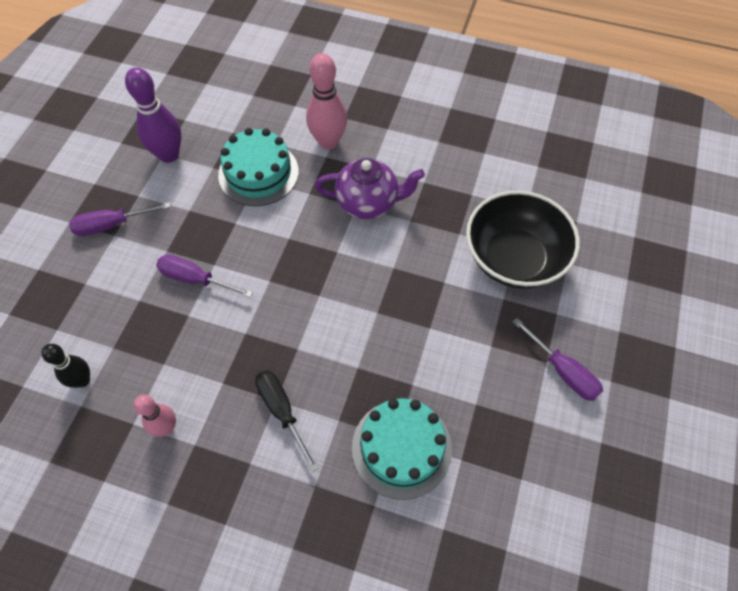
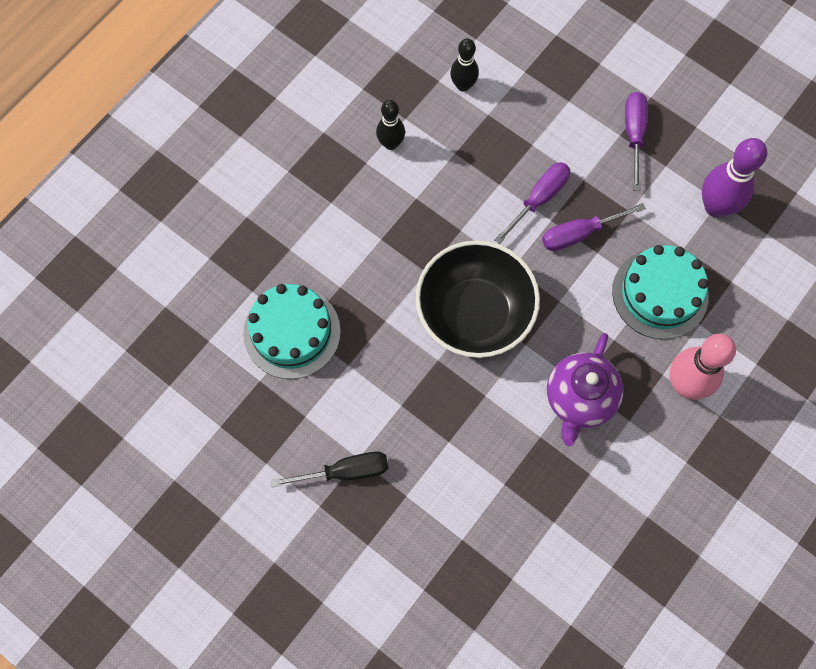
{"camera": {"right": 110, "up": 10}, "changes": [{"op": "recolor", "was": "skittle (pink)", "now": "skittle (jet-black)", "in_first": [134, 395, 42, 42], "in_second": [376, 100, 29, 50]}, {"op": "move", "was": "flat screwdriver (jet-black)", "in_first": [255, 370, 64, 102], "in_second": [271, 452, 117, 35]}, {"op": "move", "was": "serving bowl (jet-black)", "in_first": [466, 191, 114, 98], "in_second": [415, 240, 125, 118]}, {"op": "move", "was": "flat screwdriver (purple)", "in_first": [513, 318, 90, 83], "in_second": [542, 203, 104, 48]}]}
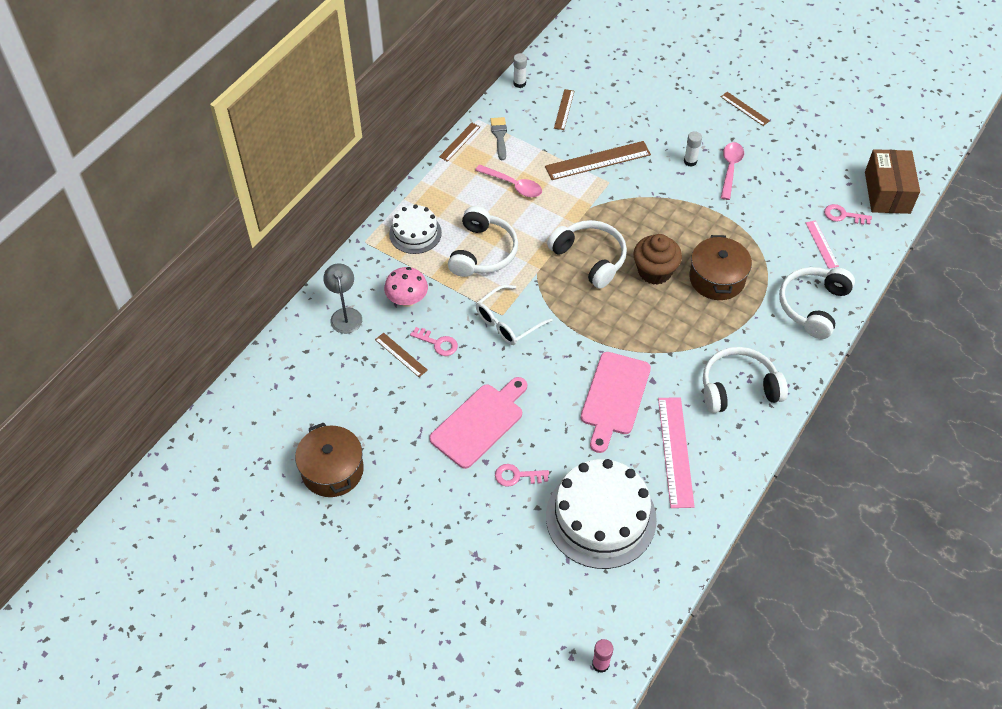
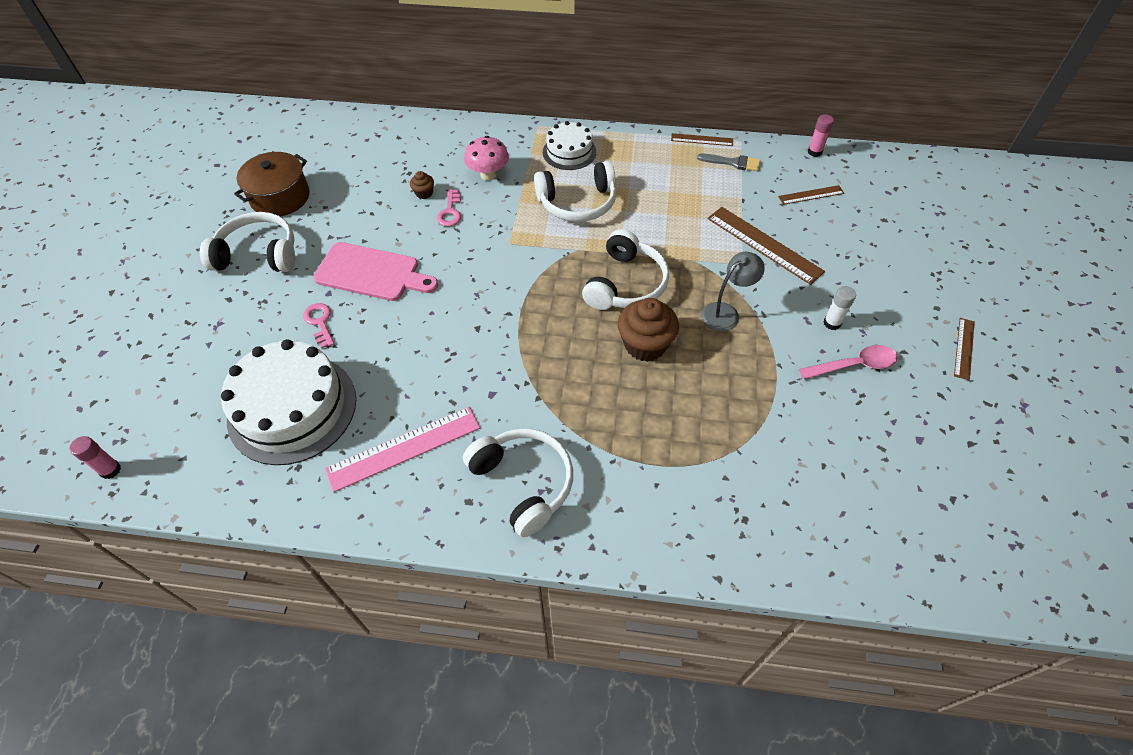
{"camera": {"right": 65, "up": 0}, "changes": [{"op": "move", "was": "lamp (grey)", "in_first": [323, 263, 39, 71], "in_second": [701, 252, 64, 79]}, {"op": "replace", "was": "measuring stick (dark brown)", "now": "fairy cake (dark brown)", "in_first": [375, 333, 53, 44], "in_second": [410, 171, 24, 28]}, {"op": "delete", "was": "spoon (pink)", "in_first": [475, 164, 67, 33]}, {"op": "delete", "was": "glasses (snow-white)", "in_first": [476, 285, 77, 60]}, {"op": "rotate", "was": "paintbrush (grey)", "in_first": [490, 117, 17, 43], "in_second": [697, 154, 63, 17], "clockwise": 45}, {"op": "recolor", "was": "glue (snow-white)", "now": "glue (pink)", "in_first": [513, 53, 14, 35], "in_second": [808, 114, 26, 43]}, {"op": "delete", "was": "chopping board (pink)", "in_first": [581, 352, 70, 101]}, {"op": "delete", "was": "cooking pot (dark brown)", "in_first": [689, 235, 63, 65]}, {"op": "move", "was": "headphones (snow-white)", "in_first": [779, 267, 76, 72], "in_second": [200, 212, 95, 60]}, {"op": "delete", "was": "measuring stick (pink)", "in_first": [805, 220, 34, 49]}, {"op": "delete", "was": "key (pink)", "in_first": [824, 204, 48, 21]}, {"op": "delete", "was": "parcel (dark brown)", "in_first": [865, 149, 55, 65]}]}
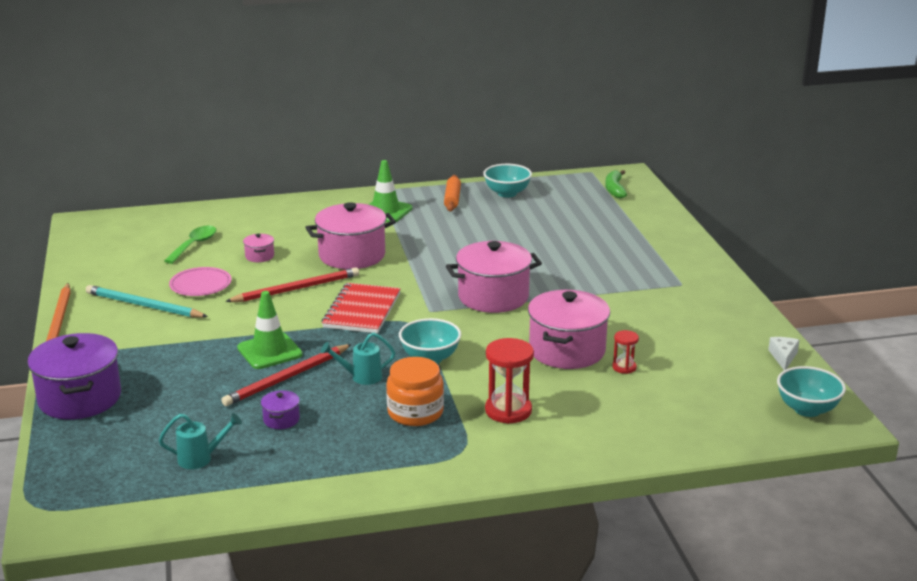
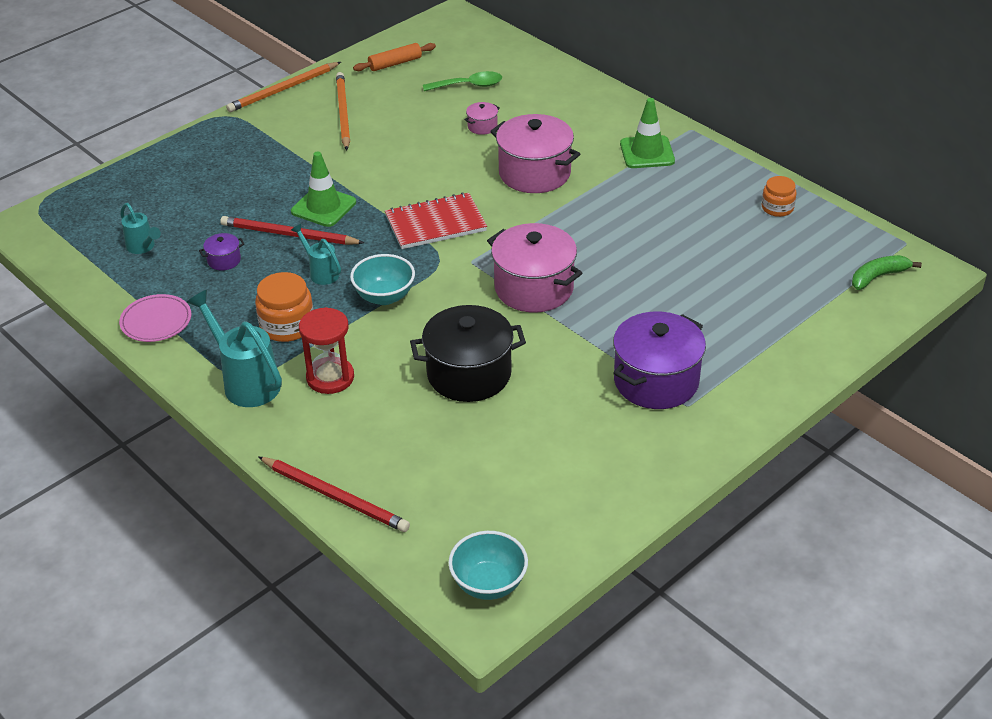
{"camera": {"right": 60, "up": 15}, "changes": [{"op": "move", "was": "cooking pot (purple)", "in_first": [27, 333, 94, 87], "in_second": [613, 312, 93, 97]}, {"op": "recolor", "was": "wooden pencil (turquoise)", "now": "wooden pencil (bright orange)", "in_first": [86, 285, 122, 33], "in_second": [336, 72, 14, 78]}, {"op": "move", "was": "flat dish (pink)", "in_first": [169, 267, 62, 29], "in_second": [119, 294, 72, 48]}, {"op": "move", "was": "wooden pencil (red)", "in_first": [225, 267, 134, 35], "in_second": [258, 457, 152, 75]}, {"op": "move", "was": "dough roller (bright orange)", "in_first": [444, 175, 17, 36], "in_second": [353, 43, 83, 28]}, {"op": "replace", "was": "serving bowl (turquoise)", "now": "jar (bright orange)", "in_first": [483, 164, 49, 34], "in_second": [762, 176, 34, 41]}, {"op": "recolor", "was": "cooking pot (pink)", "now": "cooking pot (jet-black)", "in_first": [528, 290, 82, 79], "in_second": [410, 305, 116, 97]}, {"op": "delete", "was": "sand timer (red)", "in_first": [612, 330, 27, 44]}, {"op": "delete", "was": "cheese (snow-white)", "in_first": [768, 337, 31, 33]}, {"op": "insert", "now": "watering pot (turquoise)", "in_second": [186, 290, 96, 117]}]}
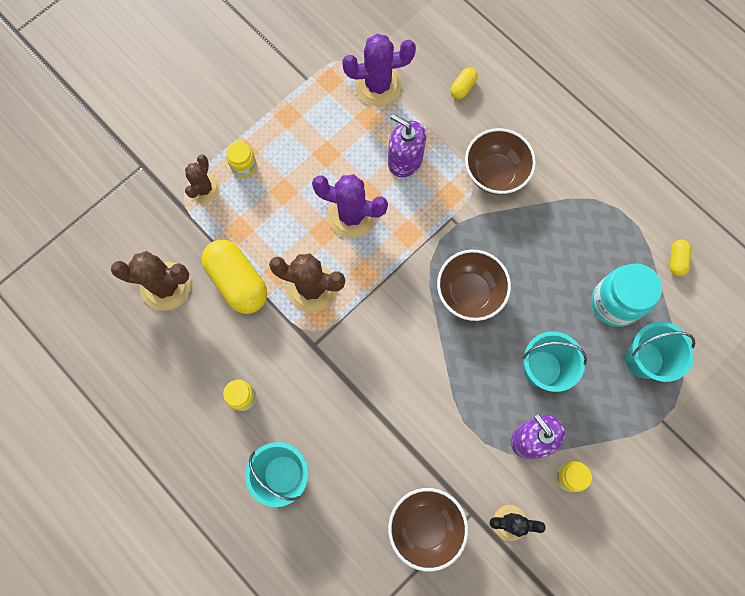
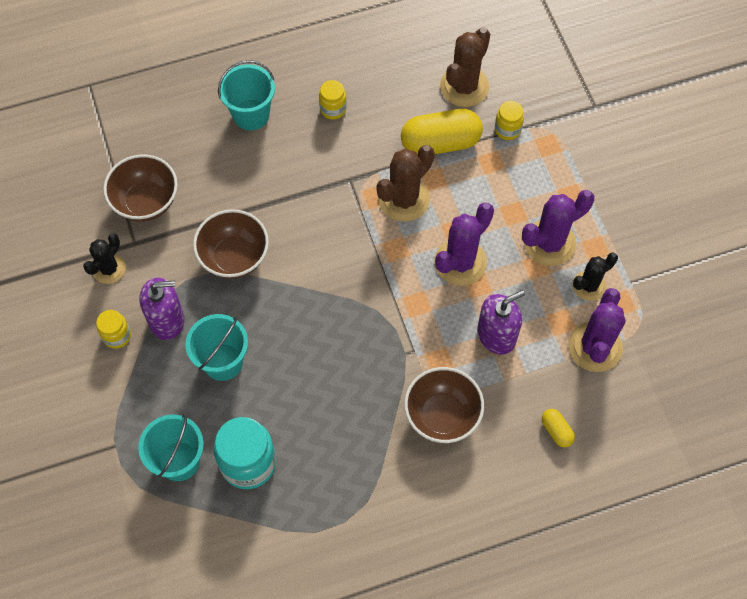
{"camera": {"right": 115, "up": -10}, "changes": [{"op": "delete", "was": "saguaro cactus (dark brown)", "in_first": [185, 154, 35, 49]}, {"op": "move", "was": "jar (golden)", "in_first": [227, 141, 30, 37], "in_second": [495, 101, 29, 39]}, {"op": "move", "was": "serving bowl (dark brown)", "in_first": [437, 250, 74, 71], "in_second": [193, 209, 76, 70]}, {"op": "delete", "was": "capsule (golden)", "in_first": [670, 240, 21, 37]}, {"op": "insert", "now": "saguaro cactus (purple)", "in_second": [522, 190, 72, 76]}, {"op": "insert", "now": "saguaro cactus (jet-black)", "in_second": [573, 252, 45, 49]}]}
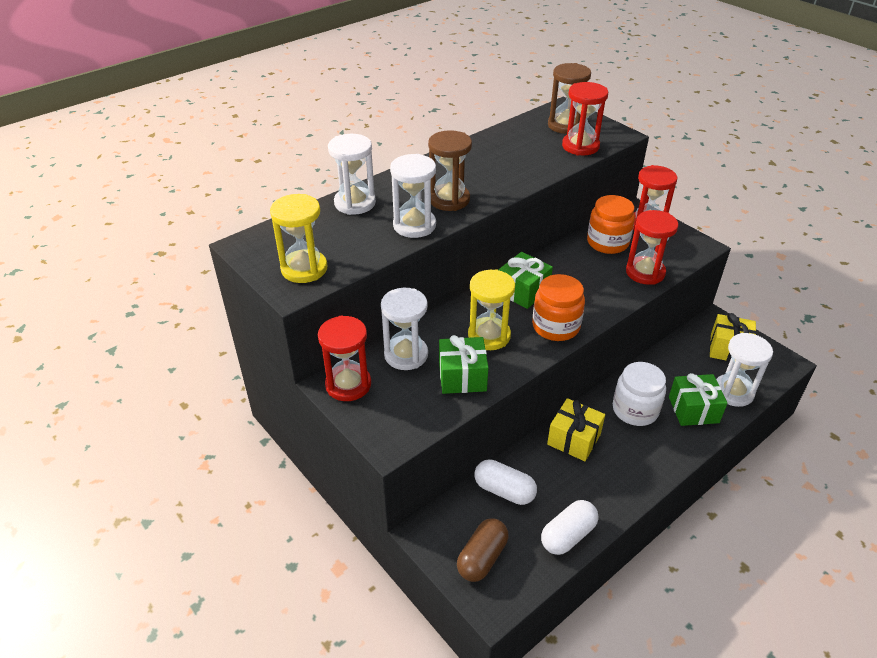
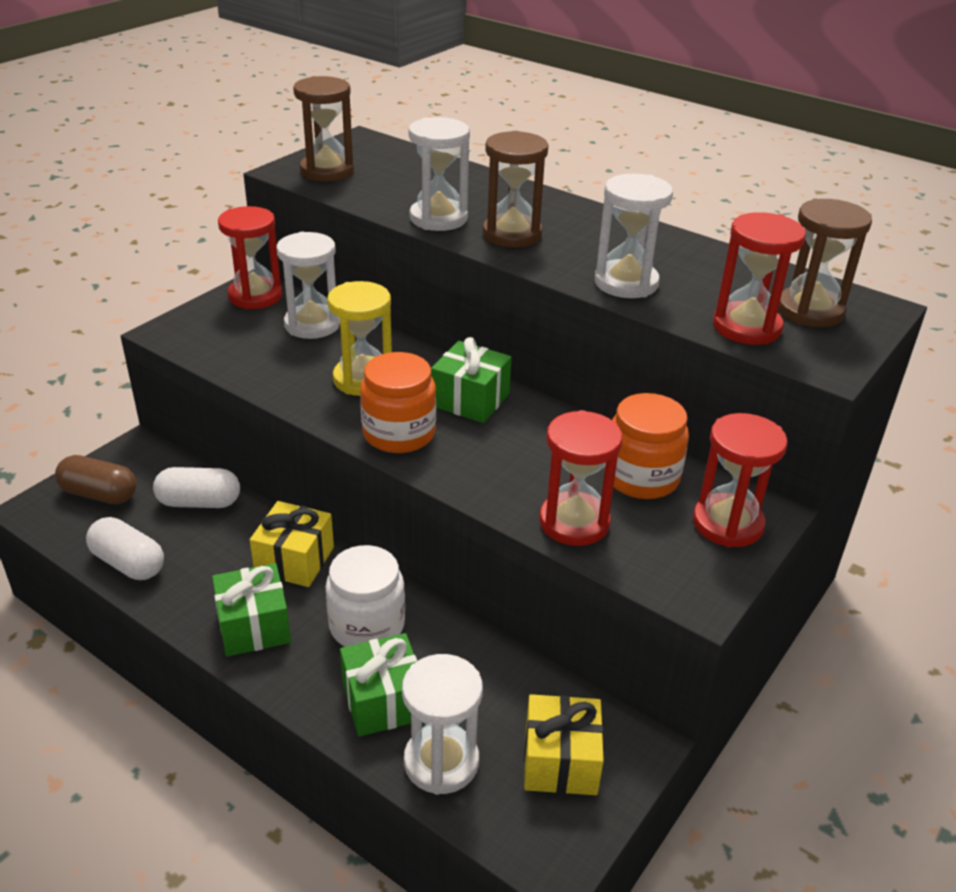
{"camera": {"right": 75, "up": -5}, "changes": [{"op": "recolor", "was": "sand timer (golden)", "now": "sand timer (dark brown)", "in_first": [270, 194, 57, 89], "in_second": [293, 76, 61, 105]}, {"op": "move", "was": "sand timer (snow-white)", "in_first": [328, 134, 48, 81], "in_second": [595, 174, 78, 124]}, {"op": "move", "was": "wrapped gift (leaf-green)", "in_first": [439, 335, 49, 59], "in_second": [212, 563, 79, 94]}, {"op": "rotate", "was": "capsule (snow-white)", "in_first": [475, 459, 62, 46], "in_second": [153, 467, 87, 41], "clockwise": 75}]}
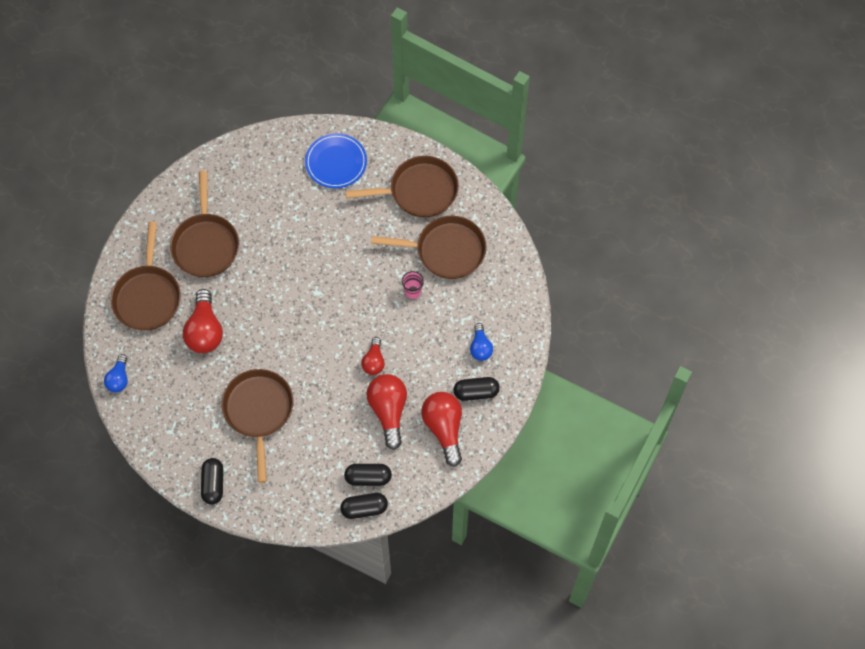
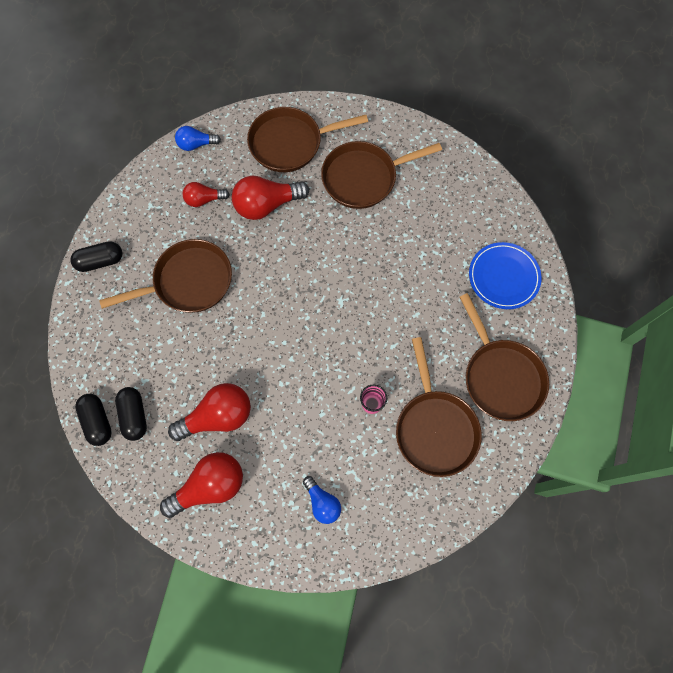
{"camera": {"right": 75, "up": 5}, "changes": [{"op": "move", "was": "lightbulb (red)", "in_first": [361, 337, 24, 38], "in_second": [183, 182, 47, 25]}, {"op": "delete", "was": "capsule (jet-black)", "in_first": [454, 377, 46, 24]}, {"op": "rotate", "was": "lightbulb (royal blue)", "in_first": [470, 323, 23, 38], "in_second": [303, 476, 38, 48], "clockwise": -105}]}
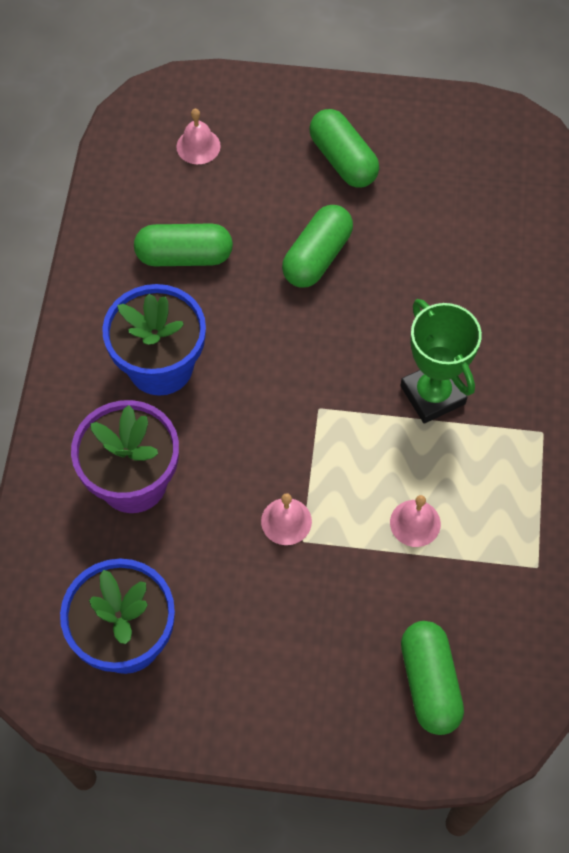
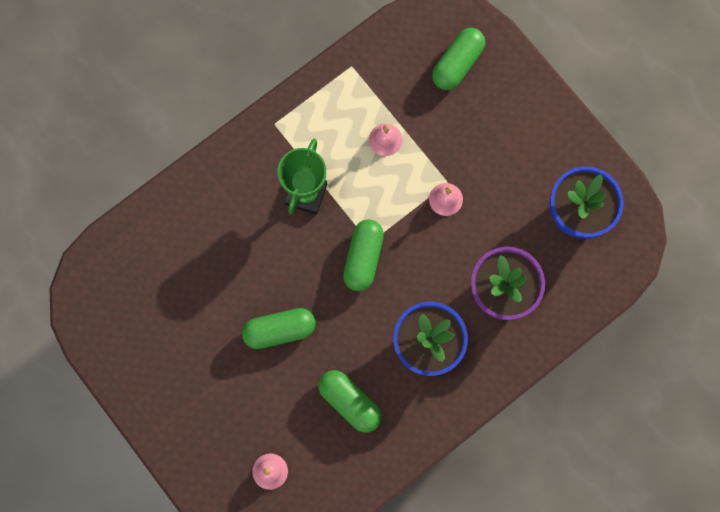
{"camera": {"right": -135, "up": 15}, "changes": [{"op": "move", "was": "capsule (leaf-green)", "in_first": [309, 109, 70, 79], "in_second": [343, 219, 41, 72]}]}
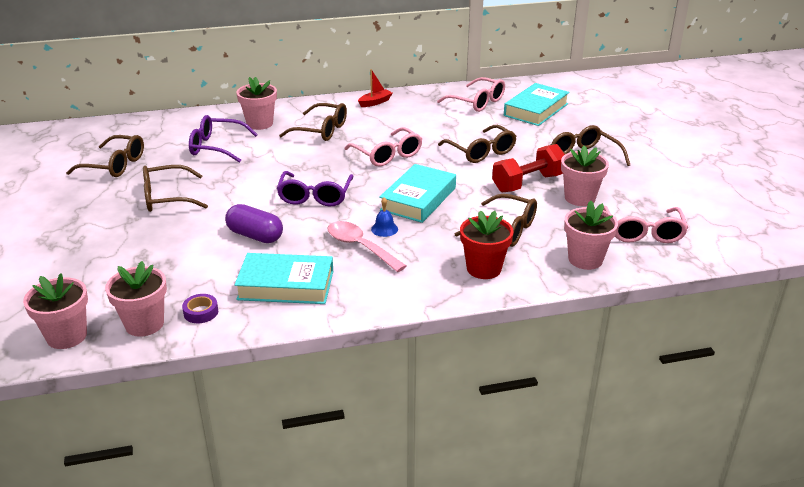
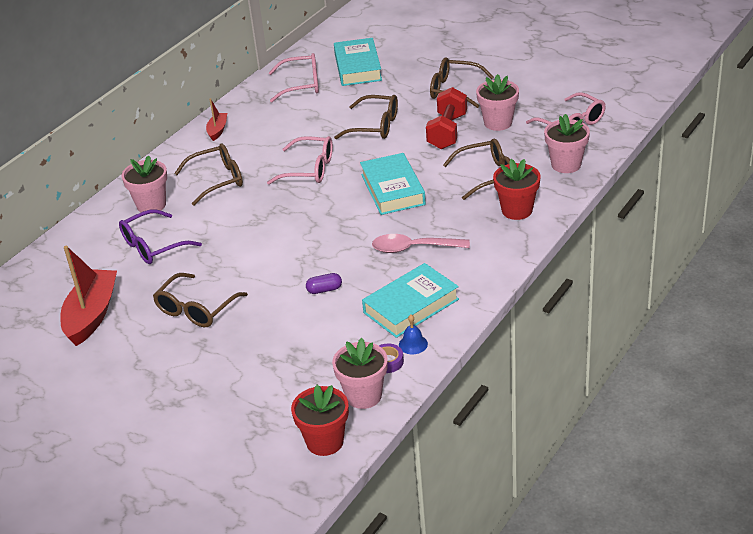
{"camera": {"right": -40, "up": 5}, "changes": [{"op": "recolor", "was": "potted plant (pink)", "now": "potted plant (red)", "in_first": [23, 273, 65, 76], "in_second": [291, 385, 58, 71]}, {"op": "replace", "was": "glasses (dark brown)", "now": "toy boat (red)", "in_first": [66, 135, 78, 42], "in_second": [60, 246, 57, 100]}, {"op": "resize", "was": "capsule (purple)", "in_first": [225, 204, 58, 39], "in_second": [306, 273, 36, 21], "ratio": 0.57}, {"op": "delete", "was": "glasses (purple)", "in_first": [277, 171, 76, 36]}, {"op": "move", "was": "hand bell (royal blue)", "in_first": [371, 197, 27, 40], "in_second": [399, 315, 29, 39]}]}
